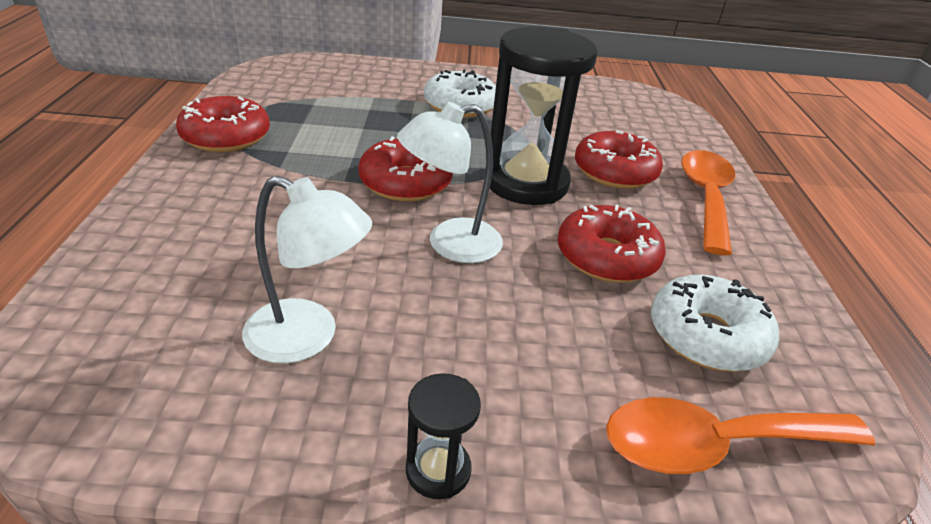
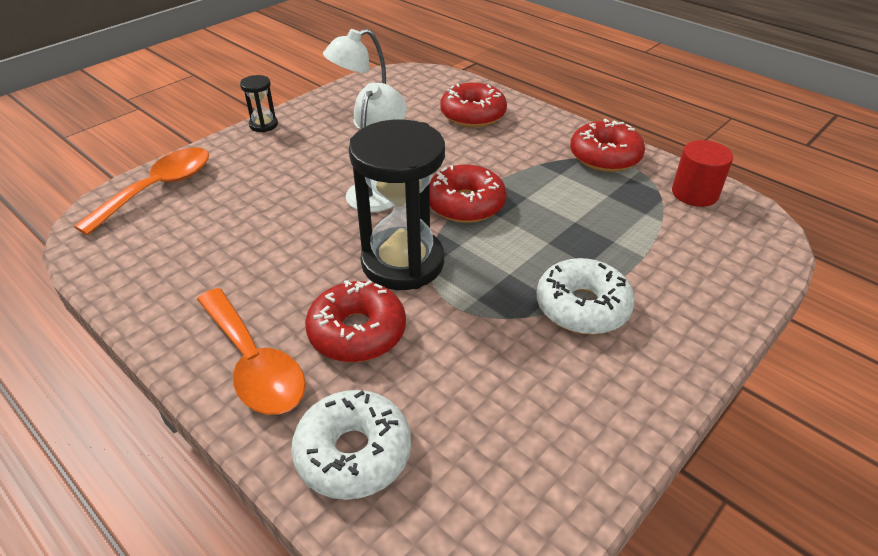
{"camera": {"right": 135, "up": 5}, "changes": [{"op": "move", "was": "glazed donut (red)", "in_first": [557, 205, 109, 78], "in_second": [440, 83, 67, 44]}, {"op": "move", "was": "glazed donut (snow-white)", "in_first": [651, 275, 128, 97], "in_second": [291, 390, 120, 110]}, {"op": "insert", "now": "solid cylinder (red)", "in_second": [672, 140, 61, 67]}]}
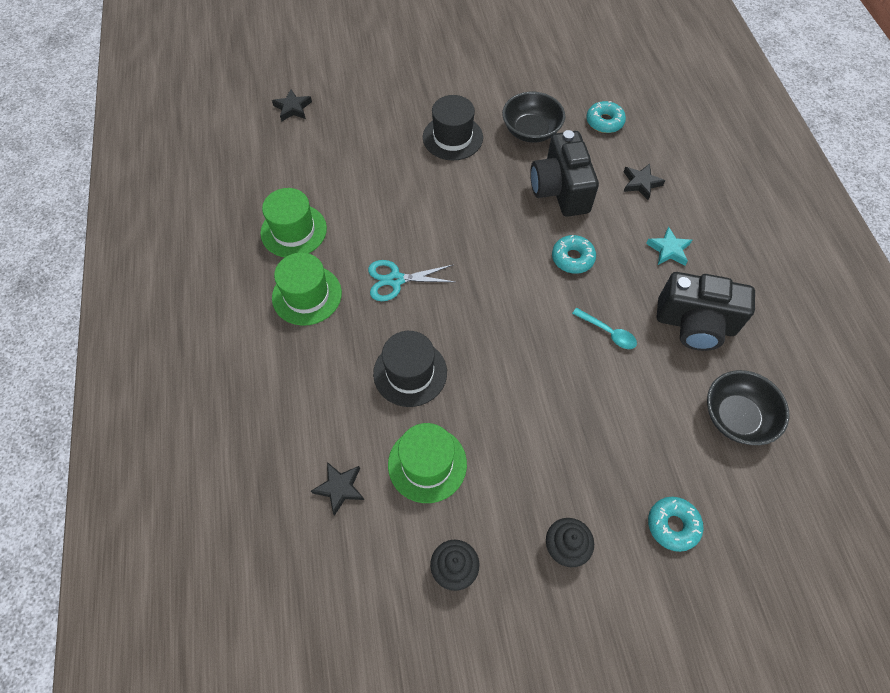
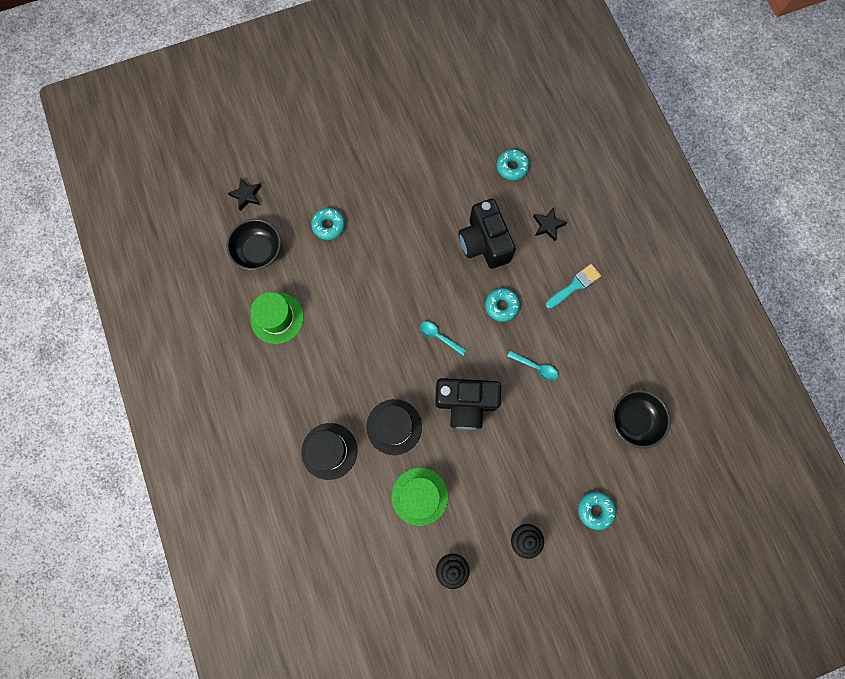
{"camera": {"right": -10, "up": 15}, "changes": [{"op": "delete", "was": "hat (leaf-green)", "in_first": [272, 252, 70, 74]}, {"op": "delete", "was": "star shape (jet-black)", "in_first": [311, 462, 53, 54]}, {"op": "delete", "was": "scissors (turquoise)", "in_first": [368, 260, 87, 41]}, {"op": "move", "was": "hat (jet-black)", "in_first": [423, 95, 60, 65], "in_second": [301, 423, 56, 57]}, {"op": "move", "was": "serving bowl (jet-black)", "in_first": [502, 92, 63, 50], "in_second": [226, 219, 55, 51]}, {"op": "replace", "was": "star shape (turquoise)", "now": "paintbrush (turquoise)", "in_first": [646, 226, 46, 40], "in_second": [546, 264, 55, 45]}, {"op": "move", "was": "compact camera (jet-black)", "in_first": [657, 272, 98, 79], "in_second": [435, 378, 66, 52]}, {"op": "insert", "now": "glazed donut (turquoise)", "in_second": [311, 208, 34, 32]}, {"op": "insert", "now": "spoon (turquoise)", "in_second": [420, 321, 47, 34]}]}
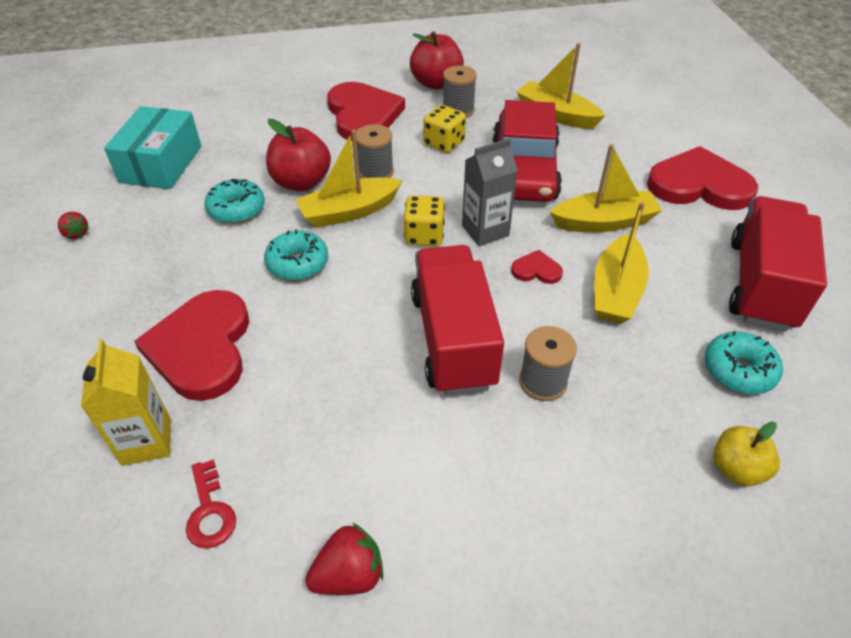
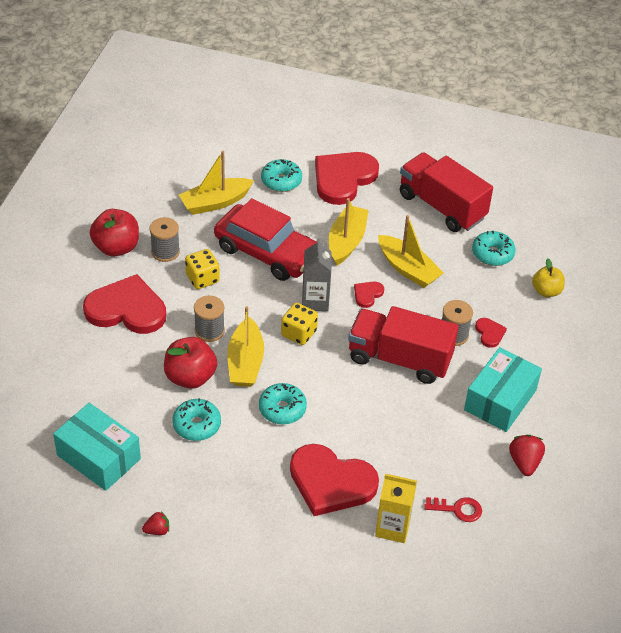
{"camera": {"right": -65, "up": 0}, "changes": [{"op": "insert", "now": "glazed donut (turquoise)", "in_second": [261, 159, 41, 33]}, {"op": "insert", "now": "parcel (turquoise)", "in_second": [464, 347, 78, 85]}, {"op": "insert", "now": "heart (red)", "in_second": [475, 318, 32, 30]}]}
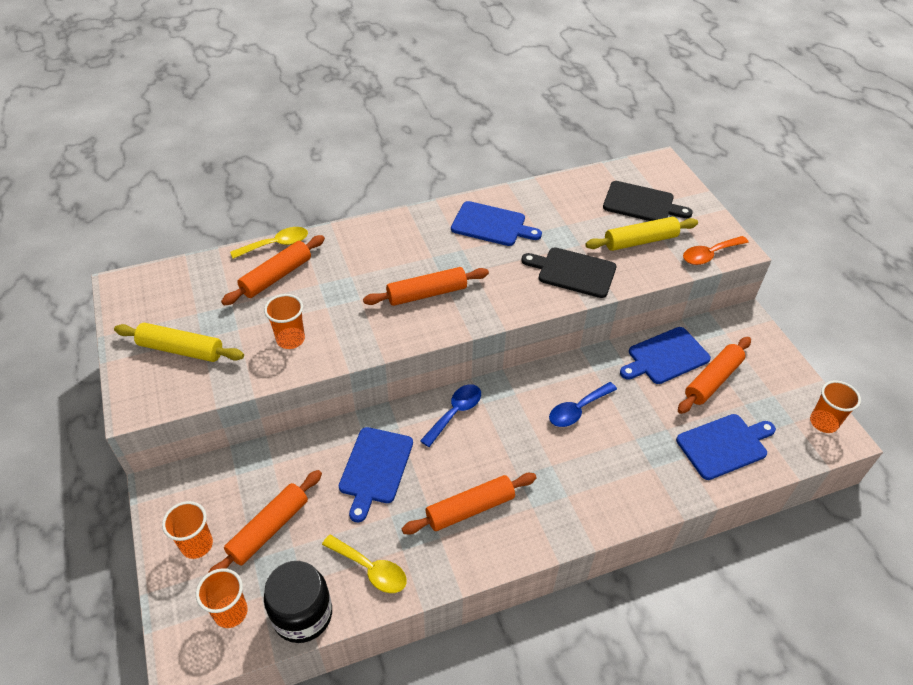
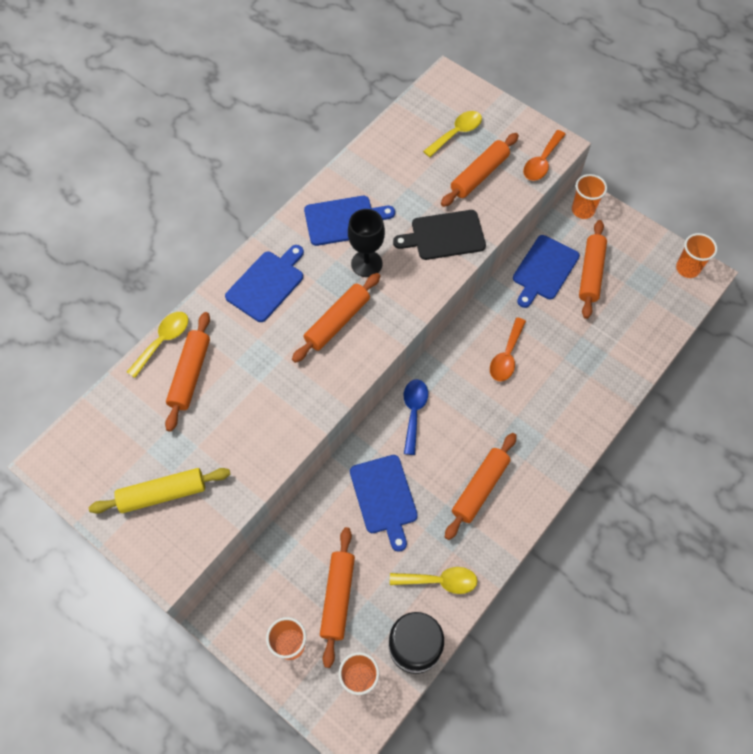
{"camera": {"right": -30, "up": 15}, "changes": [{"op": "move", "was": "cup (bright orange)", "in_first": [264, 294, 41, 55], "in_second": [572, 174, 35, 45]}, {"op": "recolor", "was": "spoon (royal blue)", "now": "spoon (bright orange)", "in_first": [549, 382, 68, 45], "in_second": [490, 317, 36, 65]}, {"op": "recolor", "was": "dough roller (golden)", "now": "dough roller (bright orange)", "in_first": [585, 217, 113, 34], "in_second": [441, 133, 78, 74]}, {"op": "replace", "was": "chopping board (jet-black)", "now": "spoon (golden)", "in_first": [603, 181, 90, 40], "in_second": [423, 111, 59, 46]}, {"op": "move", "was": "chopping board (royal blue)", "in_first": [676, 414, 100, 66], "in_second": [225, 245, 79, 77]}, {"op": "insert", "now": "chalice (jet-black)", "in_second": [348, 209, 37, 68]}]}
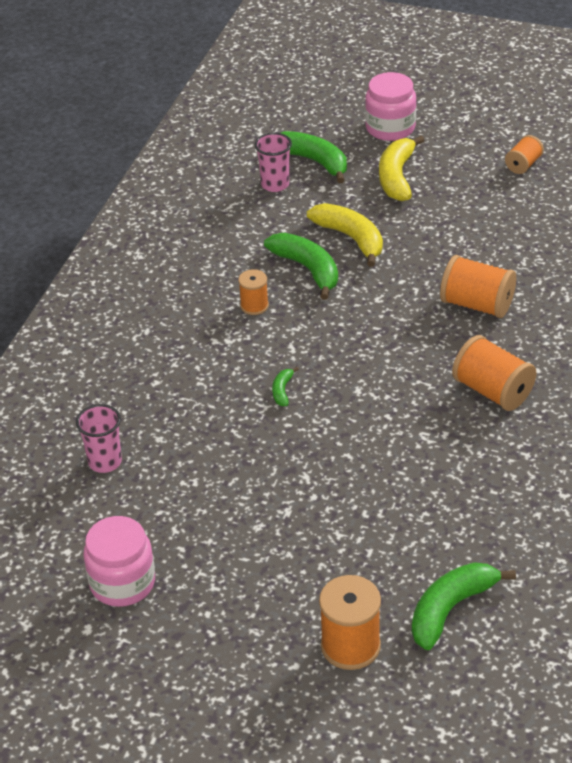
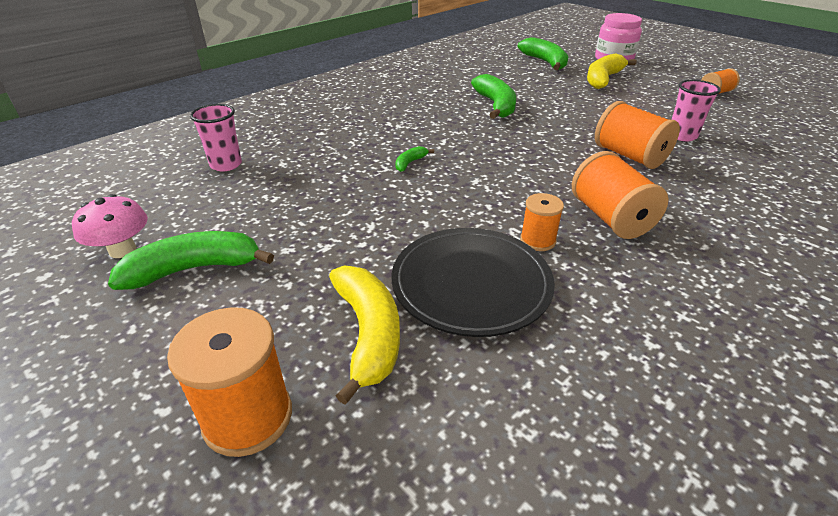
{"camera": {"right": 25, "up": -5}, "changes": [{"op": "replace", "was": "jar (pink)", "now": "toadstool (pink)", "in_first": [83, 516, 72, 91], "in_second": [72, 194, 76, 64]}, {"op": "move", "was": "spool (bright orange)", "in_first": [238, 269, 31, 46], "in_second": [520, 193, 44, 58]}, {"op": "move", "was": "cup (pink)", "in_first": [254, 133, 38, 59], "in_second": [672, 80, 49, 61]}, {"op": "move", "was": "banana (golden)", "in_first": [307, 203, 76, 64], "in_second": [329, 266, 71, 139]}, {"op": "move", "was": "banana (leaf-green)", "in_first": [412, 562, 104, 88], "in_second": [108, 231, 166, 59]}, {"op": "insert", "now": "flat dish (jet-black)", "in_second": [392, 228, 163, 109]}]}
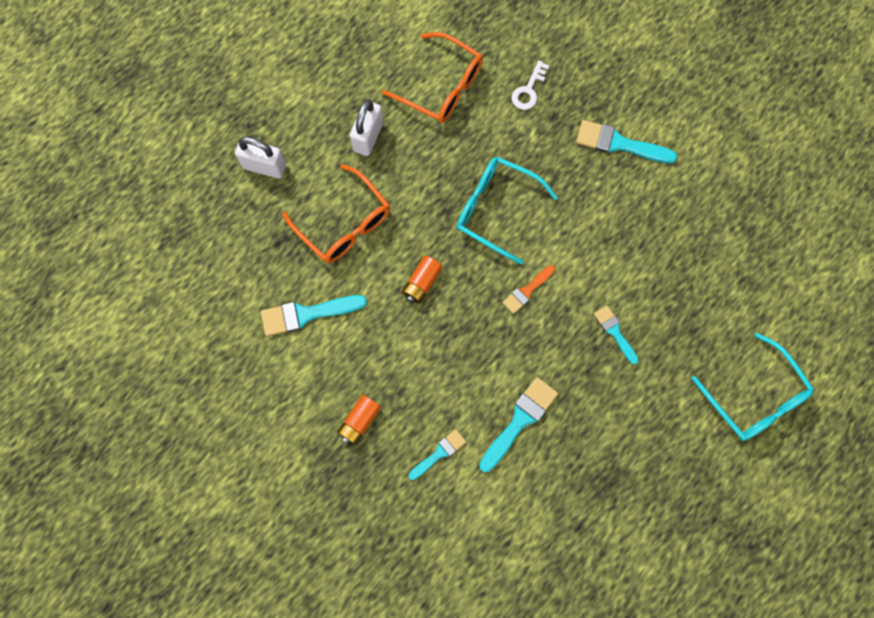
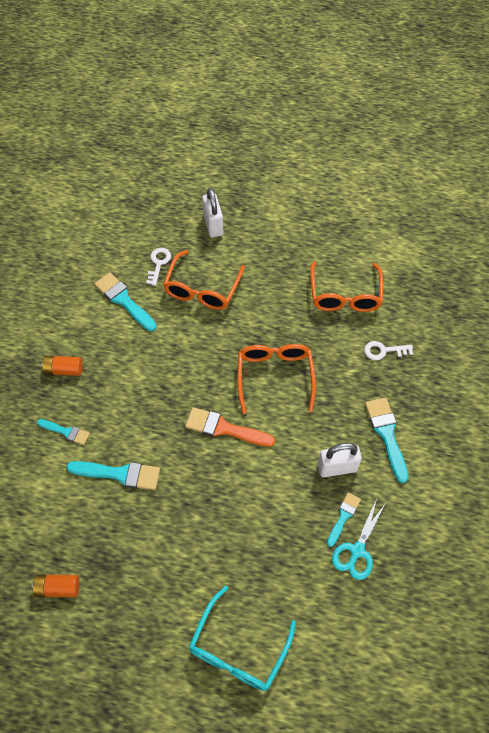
{"camera": {"right": 60, "up": -15}, "changes": [{"op": "move", "was": "padlock (snow-white)", "in_first": [350, 99, 33, 57], "in_second": [318, 443, 44, 34]}, {"op": "move", "was": "battery (bright orange)", "in_first": [402, 256, 41, 48], "in_second": [32, 575, 48, 22]}, {"op": "recolor", "was": "glasses (turquoise)", "now": "glasses (bright orange)", "in_first": [457, 157, 101, 108], "in_second": [237, 344, 79, 70]}, {"op": "resize", "was": "paintbrush (bright orange)", "in_first": [503, 265, 52, 49], "in_second": [185, 407, 90, 40], "ratio": 1.63}, {"op": "move", "was": "paintbrush (turquoise)", "in_first": [594, 305, 45, 60], "in_second": [327, 492, 34, 55]}, {"op": "insert", "now": "key (snow-white)", "in_second": [146, 248, 25, 38]}, {"op": "insert", "now": "scissors (turquoise)", "in_second": [332, 499, 54, 81]}]}
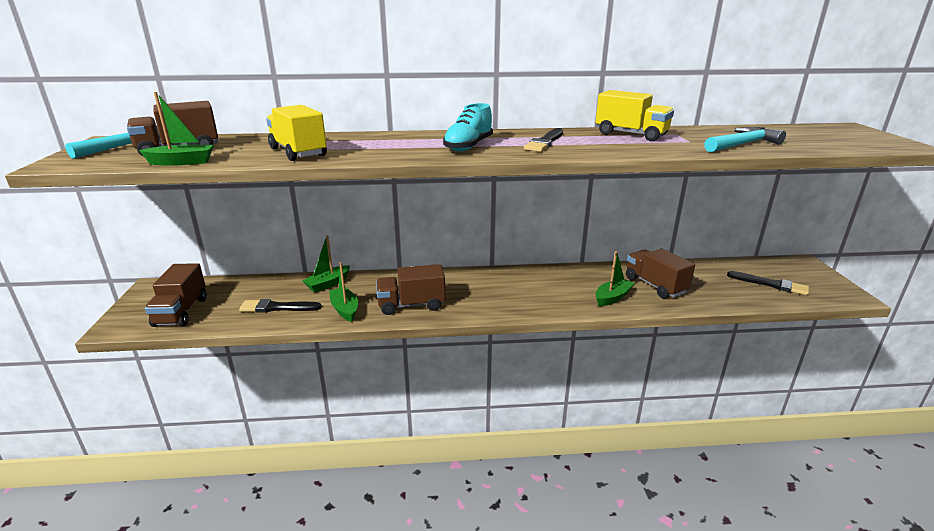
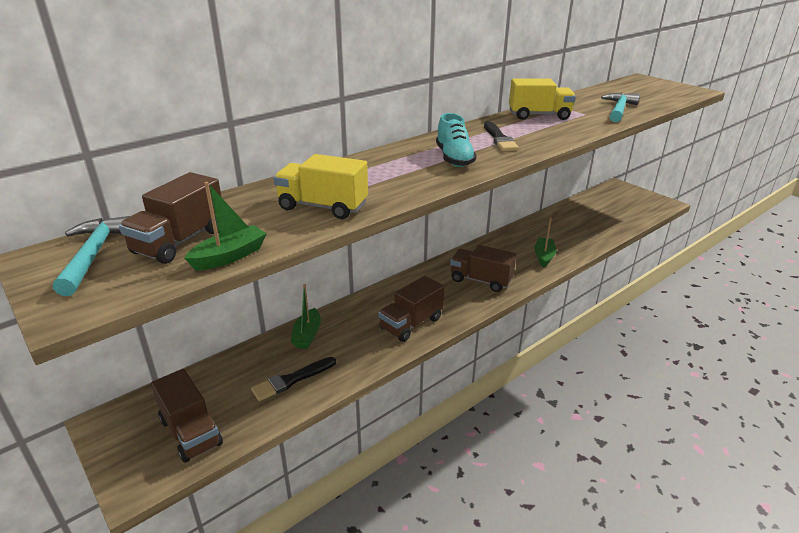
{"camera": {"right": -35, "up": 5}, "changes": [{"op": "delete", "was": "toy boat (leaf-green)", "in_first": [329, 262, 29, 60]}, {"op": "move", "was": "toy truck (dark brown)", "in_first": [626, 248, 69, 51], "in_second": [450, 245, 66, 47]}, {"op": "delete", "was": "paintbrush (jet-black)", "in_first": [727, 271, 82, 24]}]}
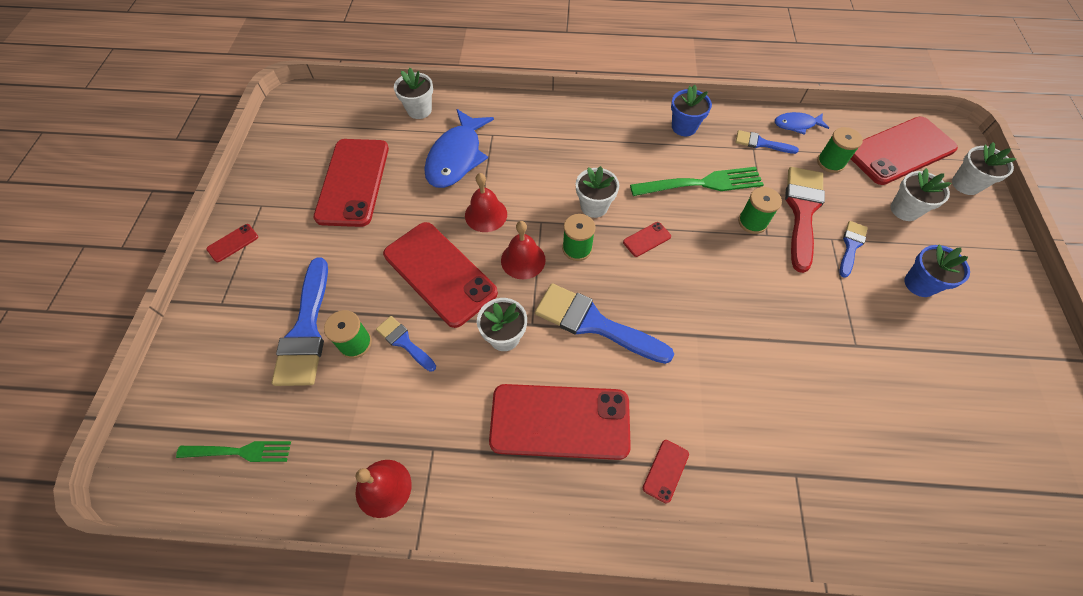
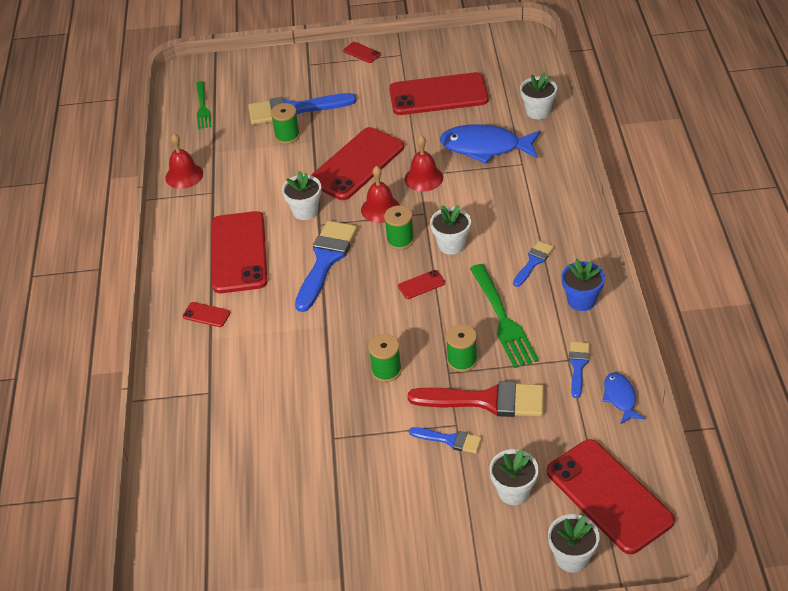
{"camera": {"right": 85, "up": -15}, "changes": [{"op": "move", "was": "paintbrush (royal blue)", "in_first": [376, 316, 60, 56], "in_second": [513, 241, 41, 46]}, {"op": "rotate", "was": "phone (red)", "in_first": [623, 222, 48, 35], "in_second": [398, 270, 47, 29], "clockwise": -75}, {"op": "move", "was": "spool (leaf-green)", "in_first": [817, 127, 46, 46], "in_second": [368, 334, 34, 48]}, {"op": "delete", "was": "potted plant (royal blue)", "in_first": [904, 244, 66, 53]}]}
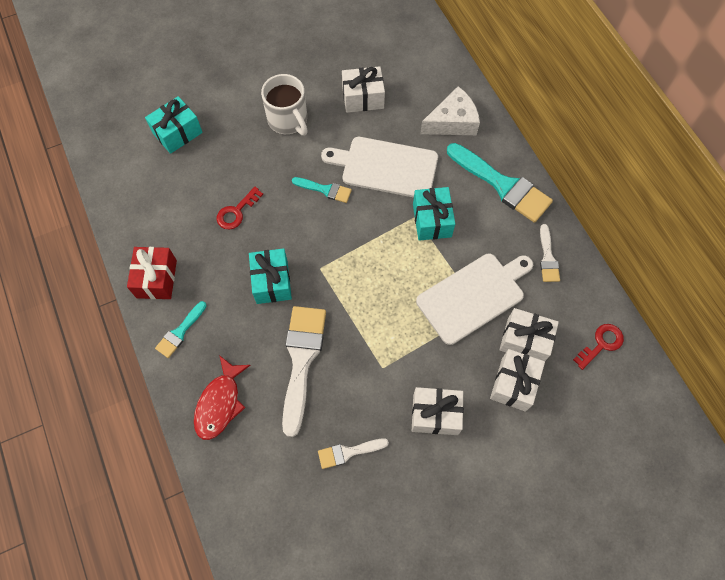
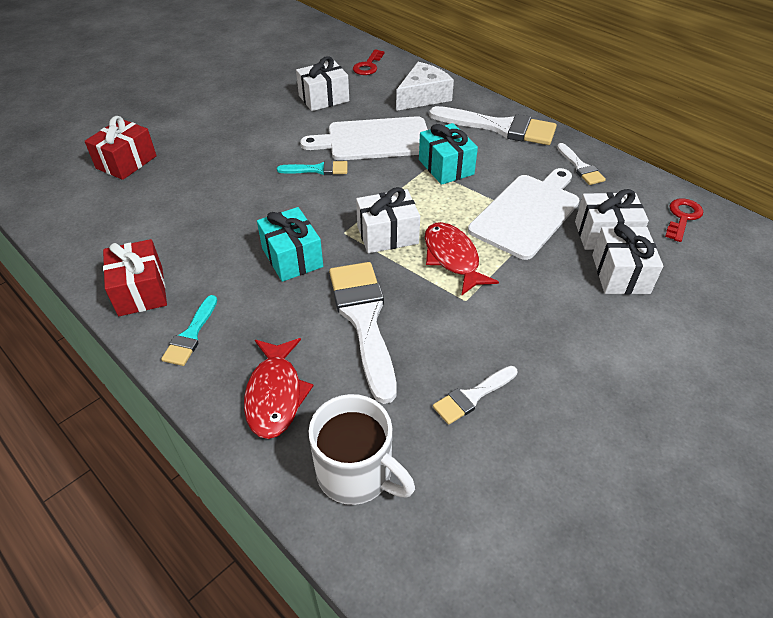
{"camera": {"right": -20, "up": -20}, "changes": [{"op": "recolor", "was": "wrapped gift (turquoise)", "now": "wrapped gift (red)", "in_first": [145, 96, 58, 58], "in_second": [85, 116, 72, 64]}, {"op": "move", "was": "key (red)", "in_first": [217, 187, 46, 43], "in_second": [353, 49, 32, 26]}, {"op": "move", "was": "coffee mug (snow-white)", "in_first": [261, 74, 47, 62], "in_second": [309, 394, 106, 111]}, {"op": "move", "was": "wrapped gift (snow-white)", "in_first": [412, 387, 52, 48], "in_second": [356, 187, 64, 66]}, {"op": "recolor", "was": "paintbrush (turquoise)", "now": "paintbrush (snow-white)", "in_first": [447, 143, 106, 80], "in_second": [429, 106, 128, 39]}, {"op": "insert", "now": "fish (red)", "in_second": [425, 222, 74, 74]}]}
